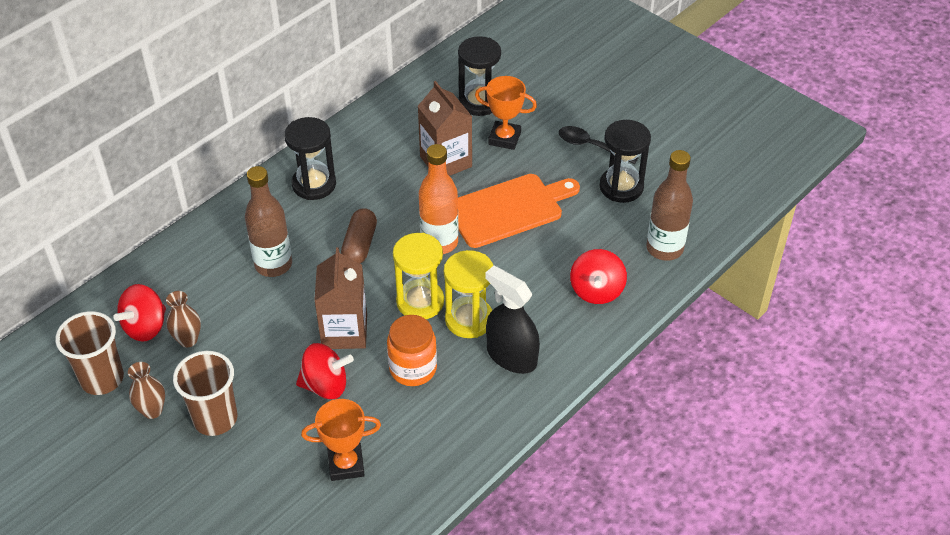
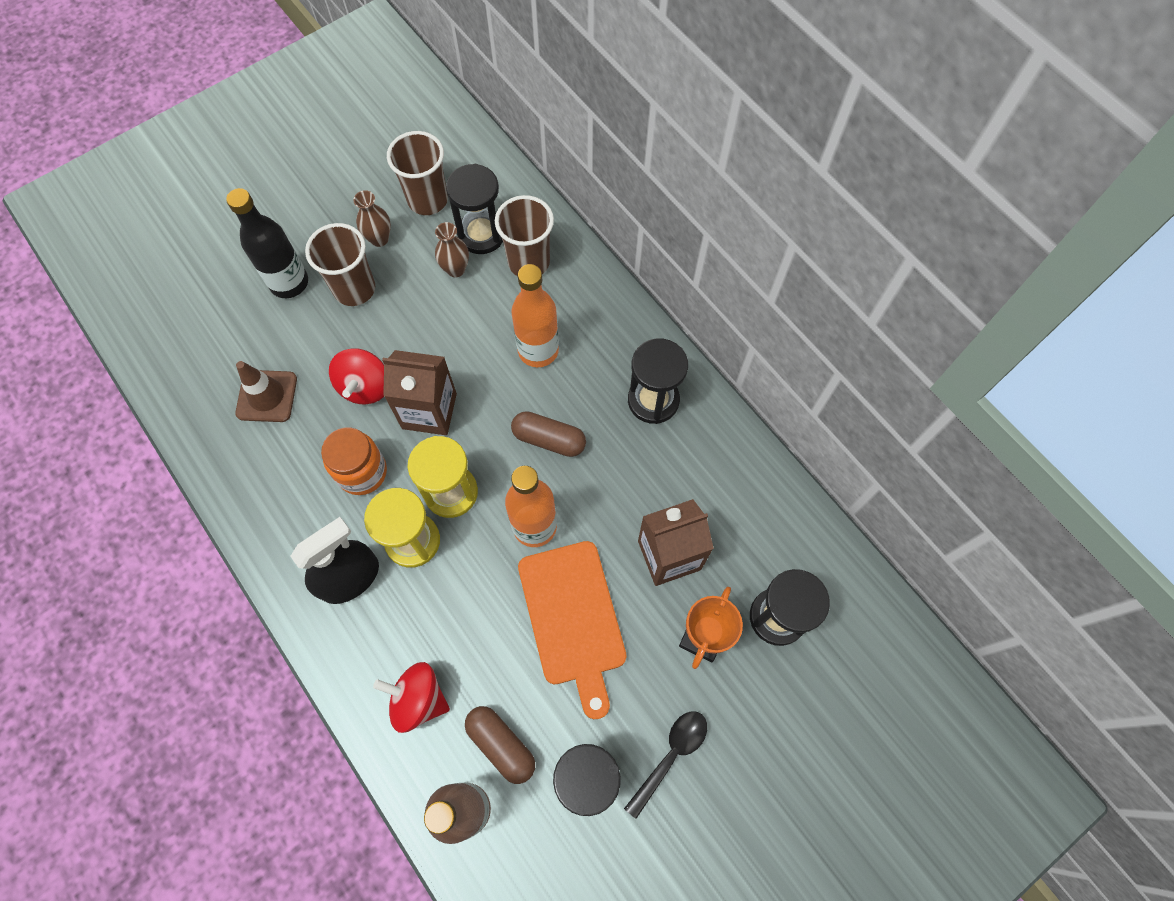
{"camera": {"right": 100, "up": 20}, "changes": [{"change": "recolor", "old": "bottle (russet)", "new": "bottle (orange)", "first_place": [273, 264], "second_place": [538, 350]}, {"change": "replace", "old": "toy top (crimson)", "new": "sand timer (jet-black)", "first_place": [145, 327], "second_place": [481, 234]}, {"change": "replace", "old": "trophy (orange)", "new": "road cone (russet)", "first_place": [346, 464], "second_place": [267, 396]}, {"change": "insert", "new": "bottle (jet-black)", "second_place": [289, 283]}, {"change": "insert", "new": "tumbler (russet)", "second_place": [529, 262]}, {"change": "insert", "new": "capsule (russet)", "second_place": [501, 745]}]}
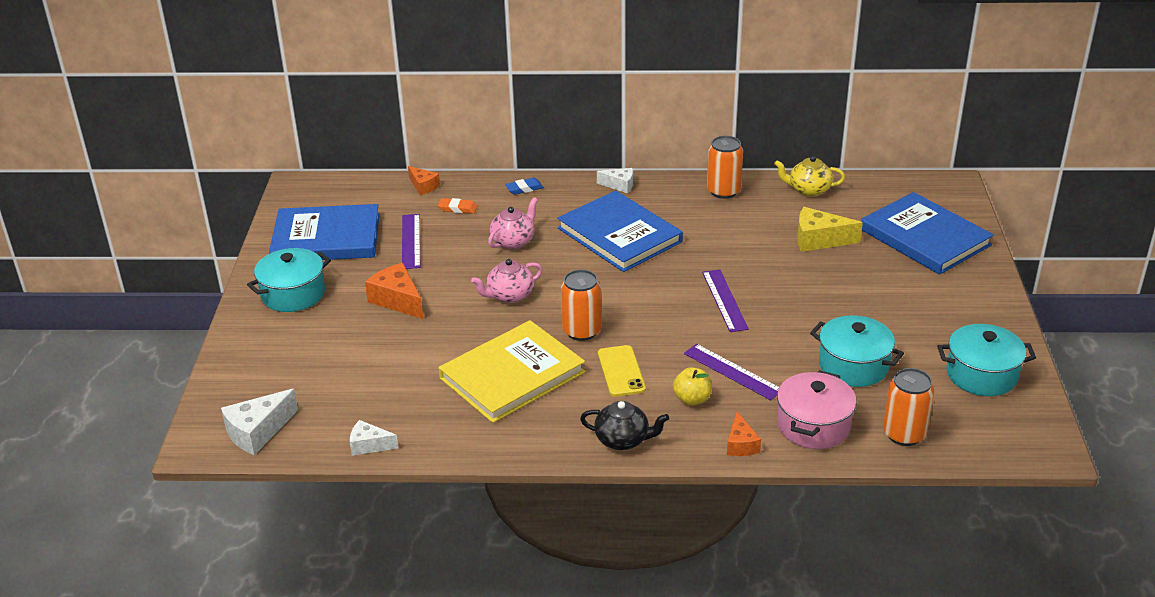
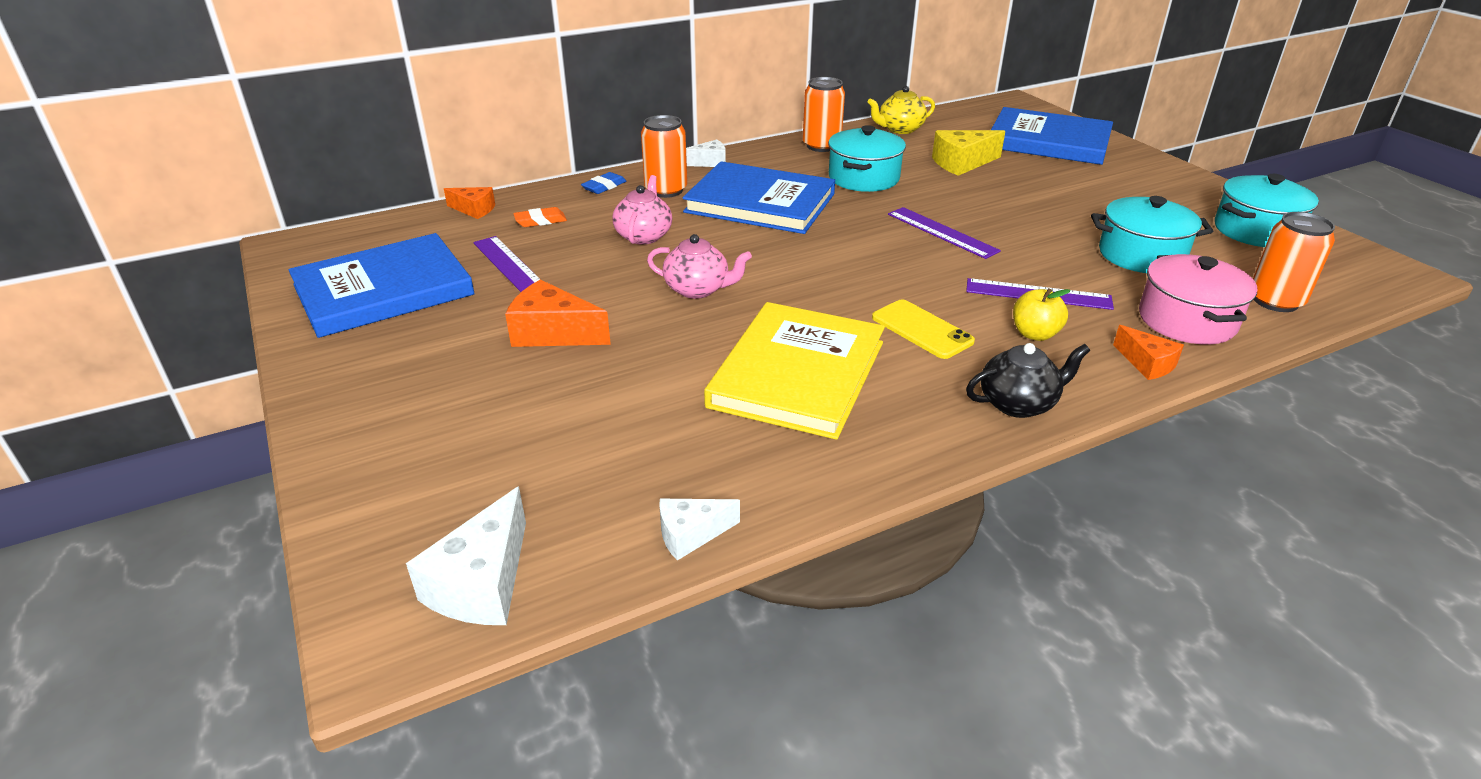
{"camera": {"right": -30, "up": 0}, "changes": [{"change": "move", "old": "stockpot (turquoise)", "first_place": [293, 294], "second_place": [863, 178]}, {"change": "rotate", "old": "tea pot (rosy)", "first_place": [509, 295], "second_place": [698, 289], "degrees": -105}, {"change": "move", "old": "tin (orange)", "first_place": [581, 331], "second_place": [666, 190]}]}
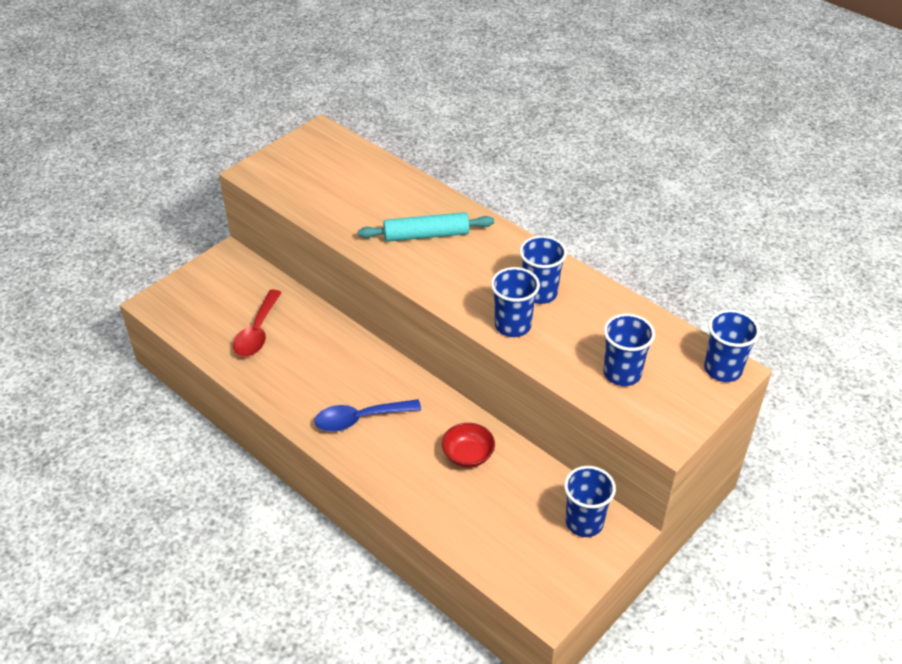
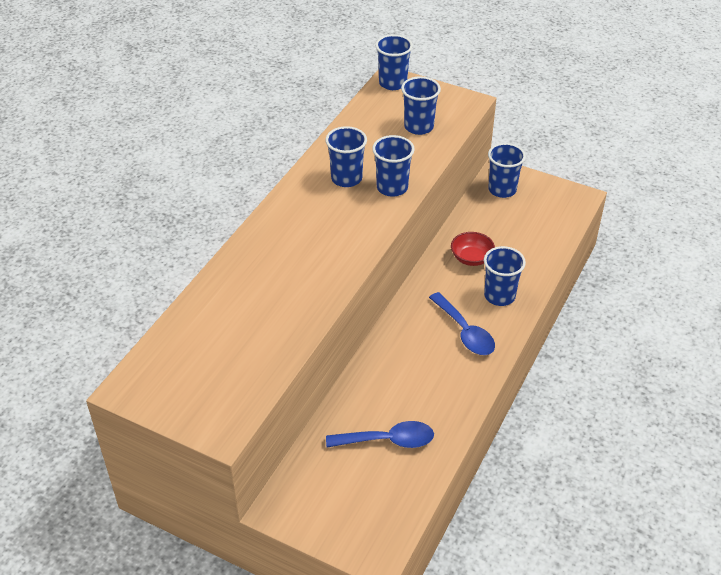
{"camera": {"right": -105, "up": 0}, "changes": [{"change": "delete", "old": "rolling pin (turquoise)", "first_place": [426, 235]}, {"change": "recolor", "old": "tablespoon (crimson)", "new": "tablespoon (cobalt)", "first_place": [257, 332], "second_place": [387, 440]}, {"change": "insert", "new": "tumbler (cobalt)", "second_place": [499, 296]}]}
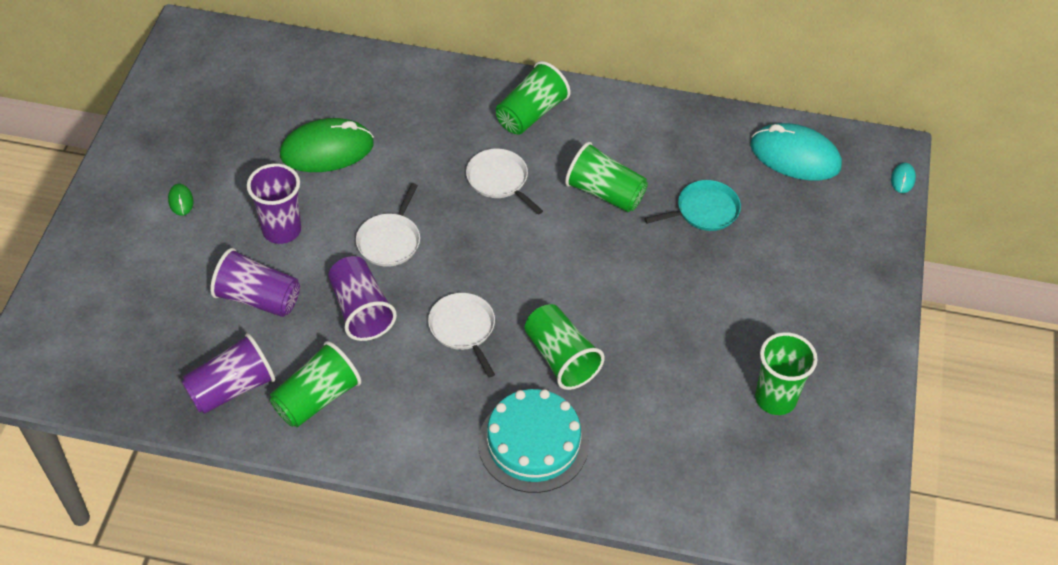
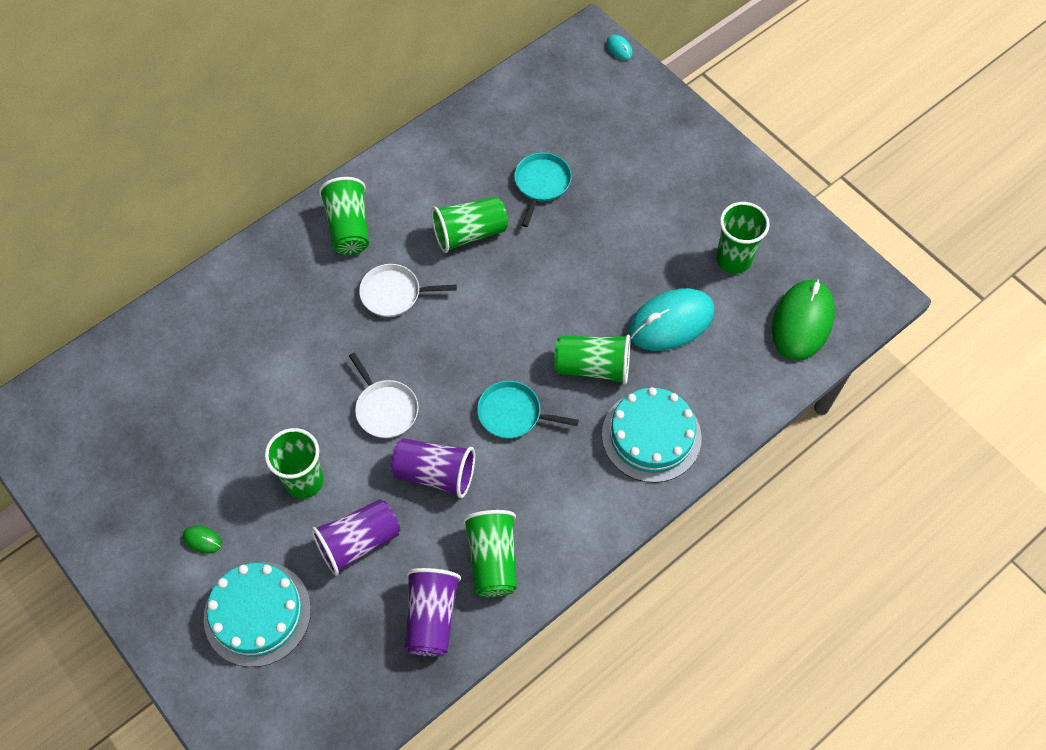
{"camera": {"right": -50, "up": 10}, "changes": [{"change": "move", "old": "PC mouse (green)", "first_place": [327, 150], "second_place": [802, 322]}, {"change": "move", "old": "PC mouse (turquoise)", "first_place": [795, 156], "second_place": [671, 322]}, {"change": "recolor", "old": "tumbler (purple)", "new": "tumbler (green)", "first_place": [281, 230], "second_place": [304, 481]}, {"change": "recolor", "old": "pan (snow-white)", "new": "pan (turquoise)", "first_place": [463, 329], "second_place": [513, 413]}, {"change": "insert", "new": "layer cake (turquoise)", "second_place": [257, 613]}]}
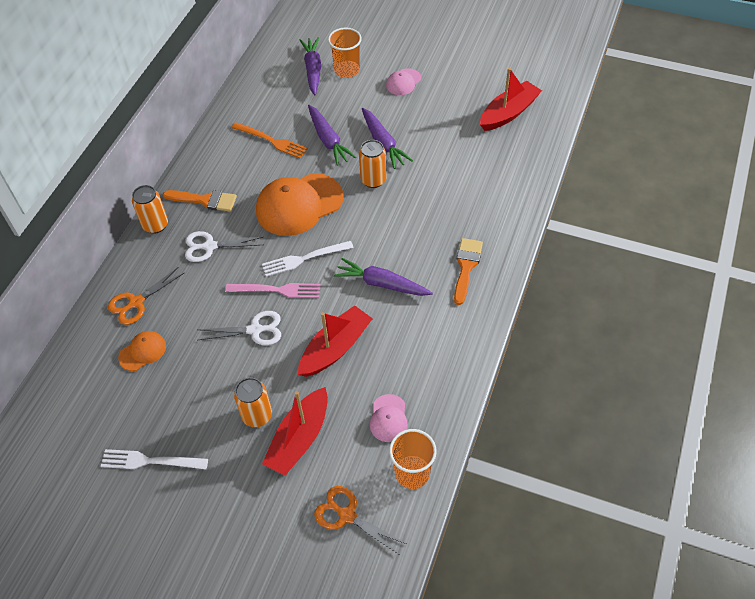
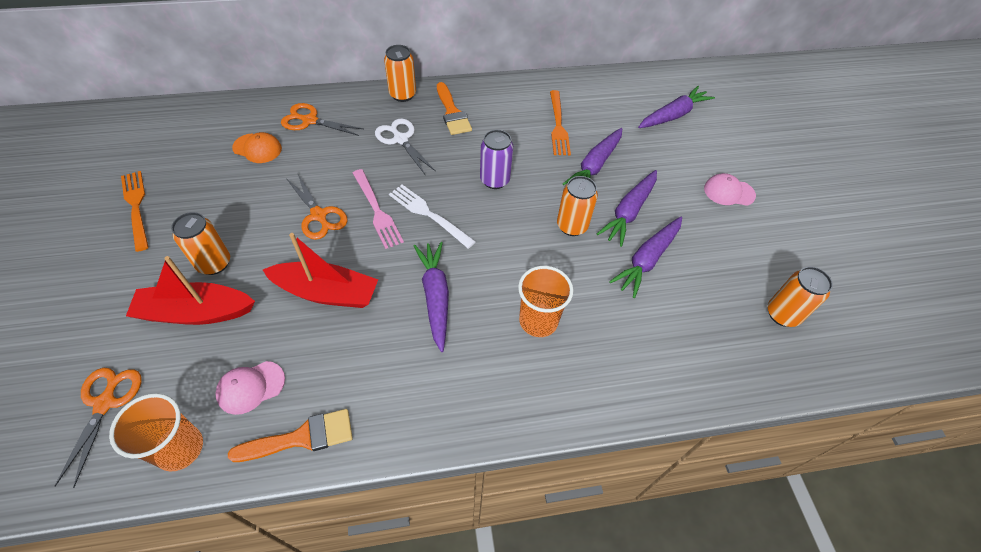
{"camera": {"right": 55, "up": 0}, "changes": [{"change": "move", "old": "tumbler (orange)", "first_place": [347, 70], "second_place": [538, 321]}, {"change": "replace", "old": "toy boat (crimson)", "new": "tin (orange)", "first_place": [508, 113], "second_place": [782, 314]}, {"change": "replace", "old": "peaked cap (orange)", "new": "tin (purple)", "first_place": [299, 204], "second_place": [495, 180]}, {"change": "move", "old": "brush (orange)", "first_place": [466, 267], "second_place": [302, 437]}, {"change": "recolor", "old": "pair of scissors (snow-white)", "new": "pair of scissors (orange)", "first_place": [255, 330], "second_place": [318, 215]}, {"change": "recolor", "old": "dinner fork (snow-white)", "new": "dinner fork (orange)", "first_place": [149, 461], "second_place": [136, 207]}, {"change": "insert", "new": "toy carrot (purple)", "second_place": [647, 259]}]}
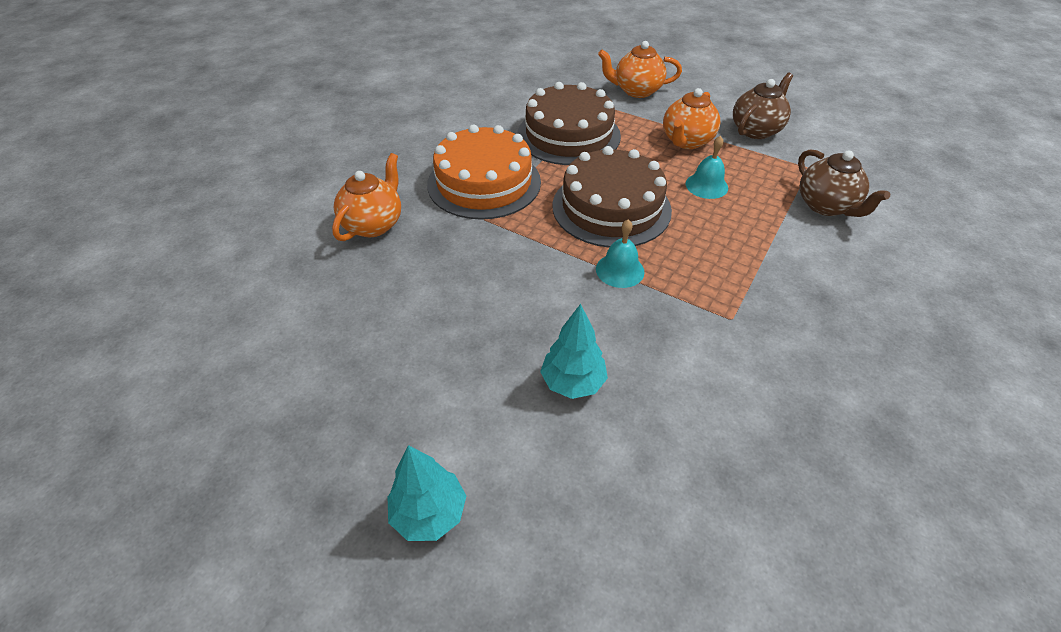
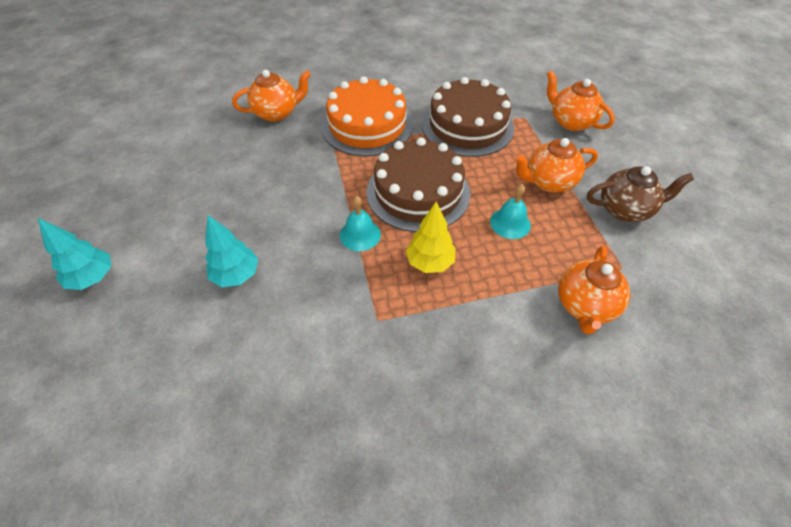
{"camera": {"right": 45, "up": 5}, "changes": [{"change": "recolor", "old": "tea pot (russet)", "new": "tea pot (orange)", "first_place": [826, 206], "second_place": [585, 306]}, {"change": "insert", "new": "toy tree (bright yellow)", "second_place": [430, 262]}]}
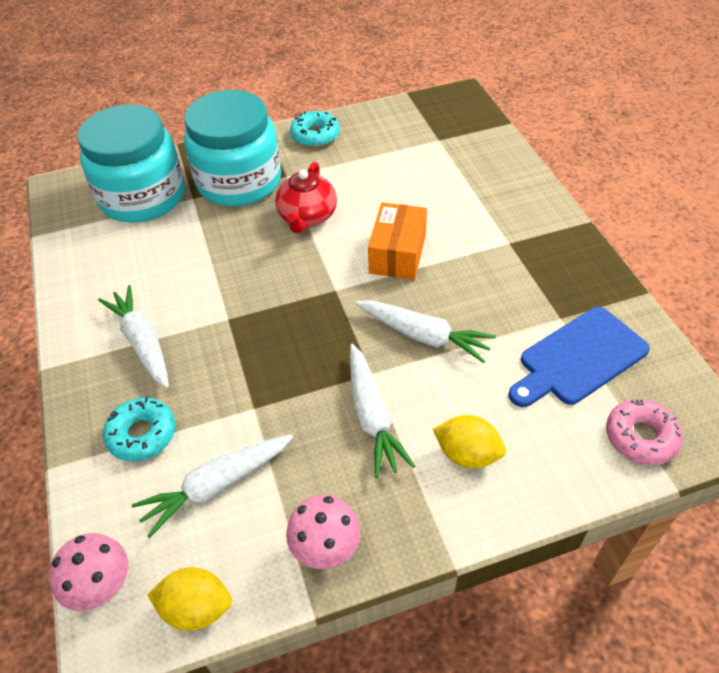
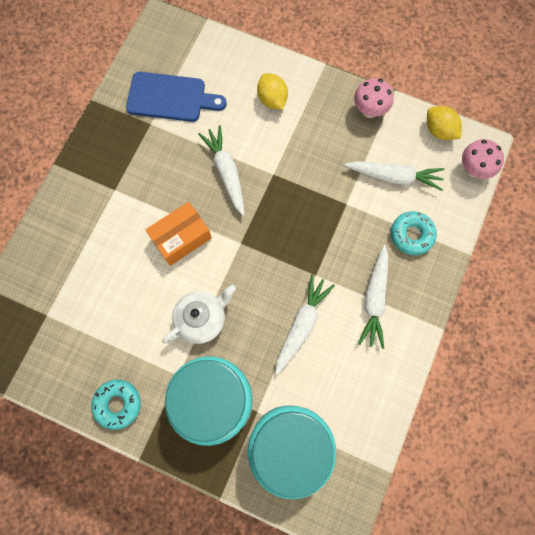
{"camera": {"right": -140, "up": 25}, "changes": [{"change": "recolor", "old": "tea pot (crimson)", "new": "tea pot (snow-white)", "first_place": [307, 217], "second_place": [202, 319]}, {"change": "move", "old": "toy carrot (snow-white)", "first_place": [372, 416], "second_place": [301, 325]}, {"change": "delete", "old": "donut (rosy)", "first_place": [641, 437]}]}
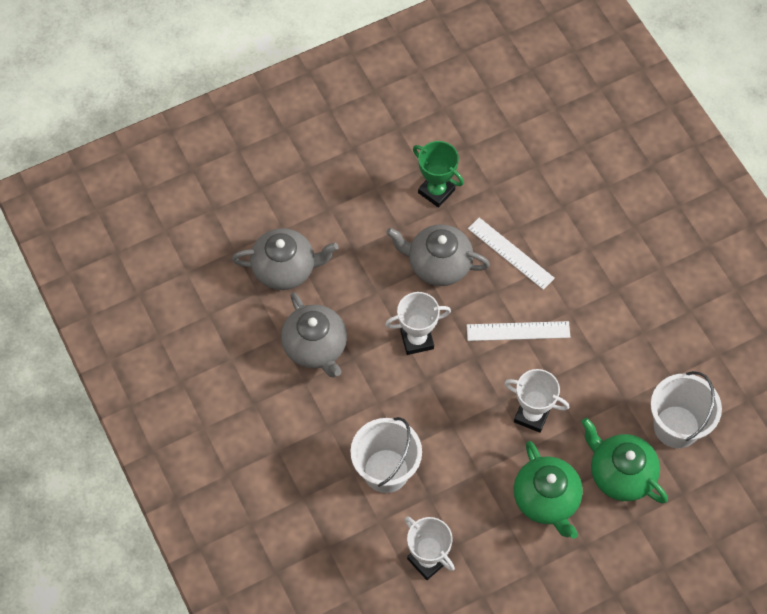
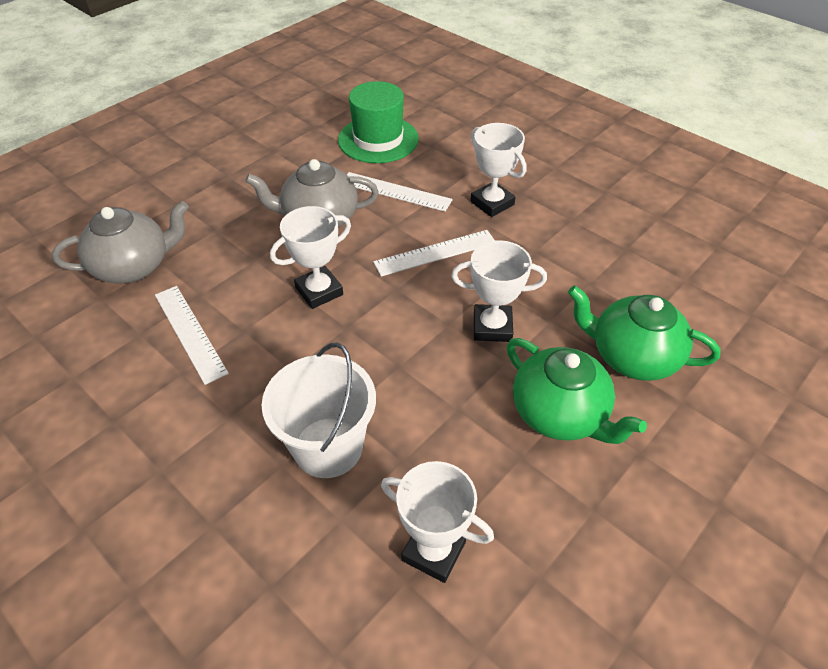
{"camera": {"right": -20, "up": -15}, "changes": [{"change": "delete", "old": "trophy (green)", "first_place": [436, 191]}, {"change": "replace", "old": "tea pot (grey)", "new": "ruler (snow-white)", "first_place": [316, 347], "second_place": [190, 332]}, {"change": "delete", "old": "bucket (snow-white)", "first_place": [676, 427]}, {"change": "insert", "new": "top hat (green)", "second_place": [378, 139]}, {"change": "insert", "new": "trophy (snow-white)", "second_place": [492, 203]}]}
